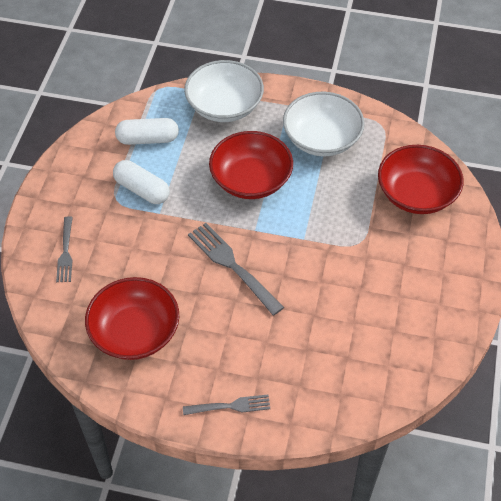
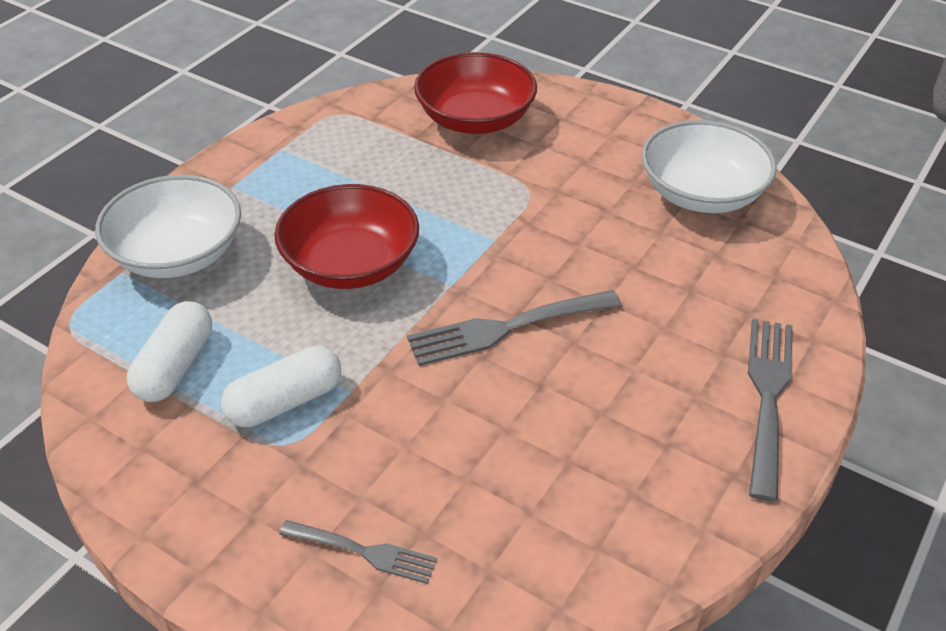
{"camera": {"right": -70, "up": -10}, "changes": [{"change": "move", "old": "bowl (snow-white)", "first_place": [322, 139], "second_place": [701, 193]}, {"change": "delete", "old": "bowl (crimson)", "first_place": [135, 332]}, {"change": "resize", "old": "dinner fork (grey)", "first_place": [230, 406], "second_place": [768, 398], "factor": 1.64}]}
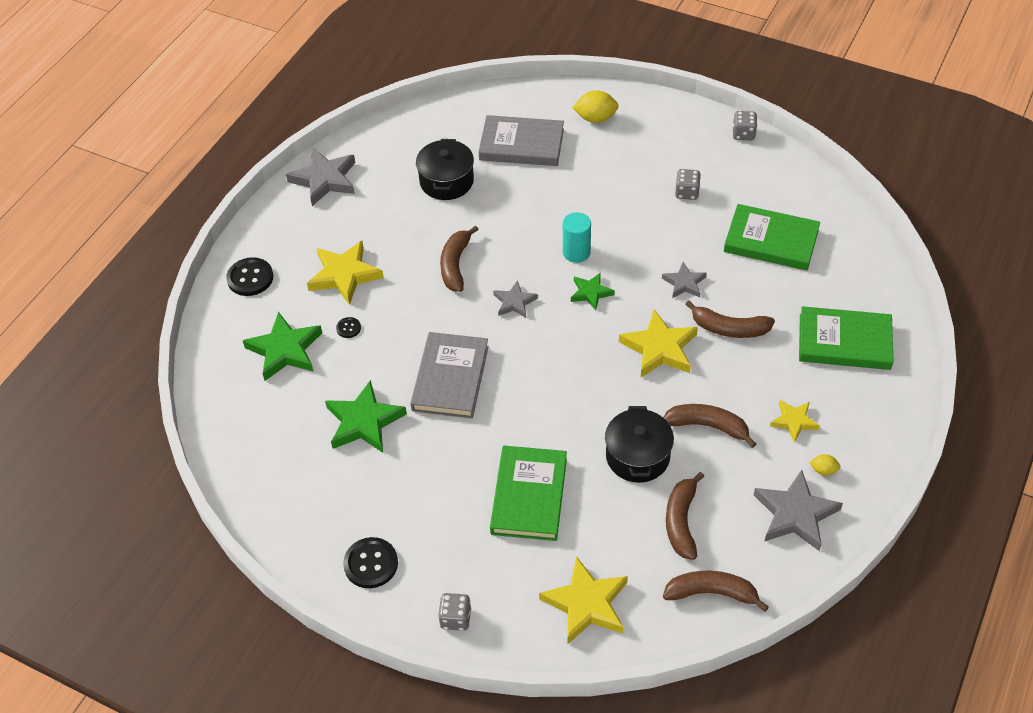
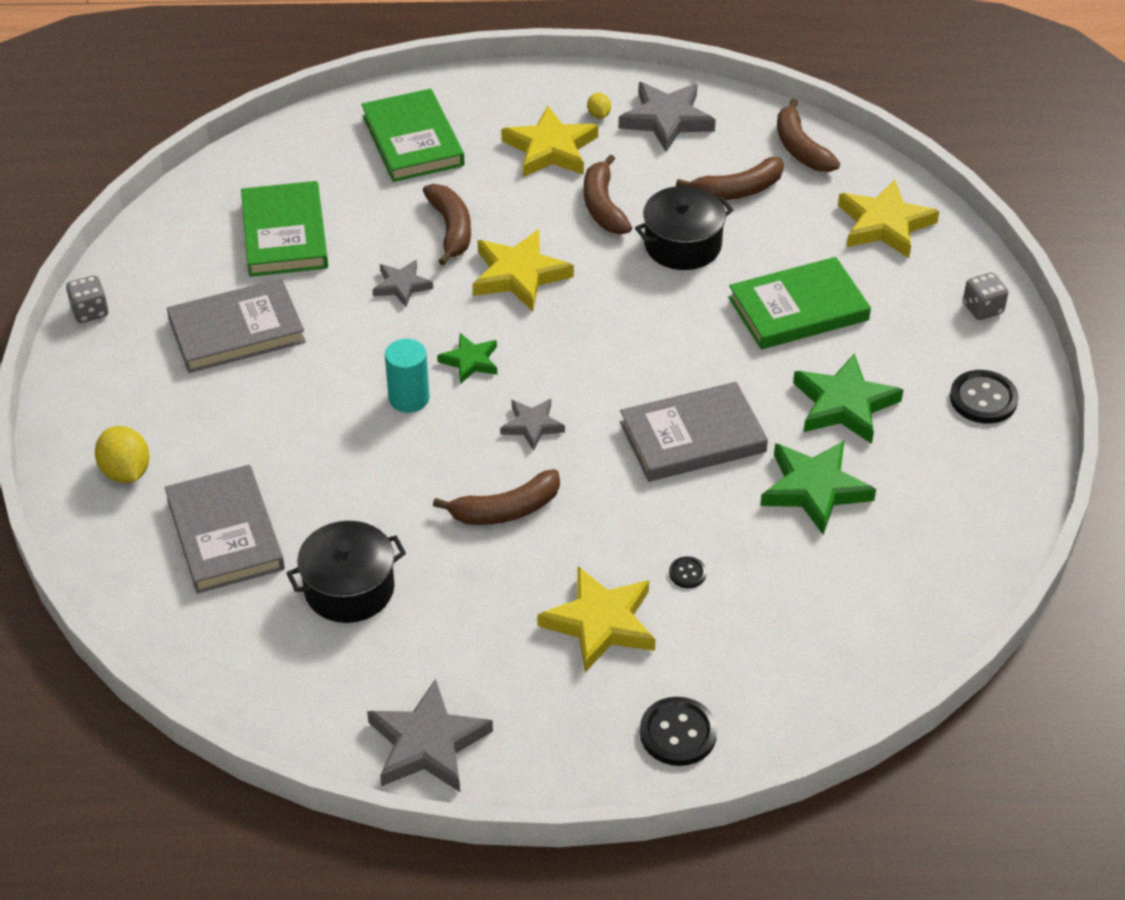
{"camera": {"right": -120, "up": -5}, "changes": [{"change": "replace", "old": "die (grey)", "new": "hardback (grey)", "first_place": [686, 192], "second_place": [237, 331]}, {"change": "move", "old": "five-pointed star (green)", "first_place": [285, 350], "second_place": [844, 404]}, {"change": "resize", "old": "five-pointed star (bright yellow)", "first_place": [794, 421], "second_place": [551, 149], "factor": 1.72}]}
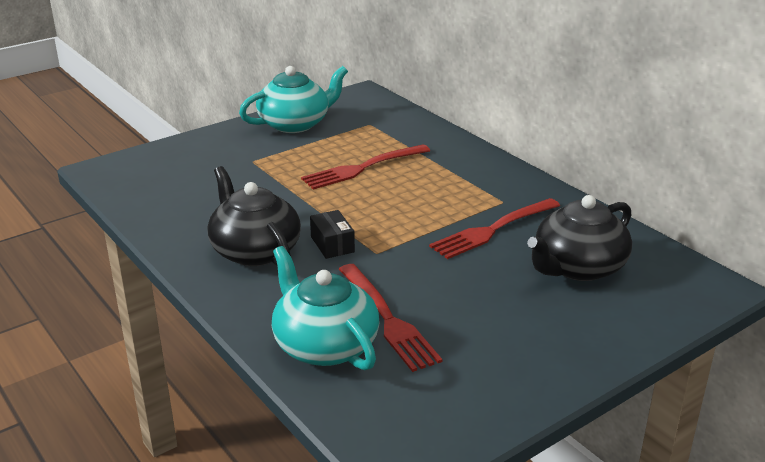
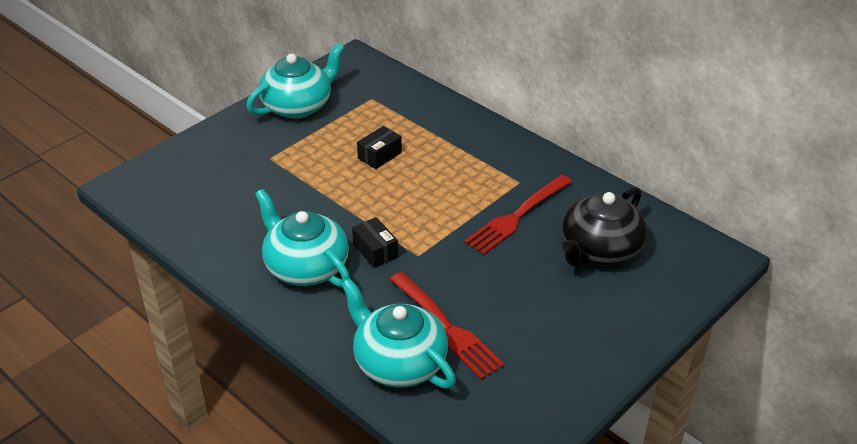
{"camera": {"right": -10, "up": 10}, "changes": [{"change": "replace", "old": "dinner fork (crimson)", "new": "package (jet-black)", "first_place": [363, 168], "second_place": [379, 155]}, {"change": "recolor", "old": "tea pot (jet-black)", "new": "tea pot (turquoise)", "first_place": [255, 250], "second_place": [305, 266]}]}
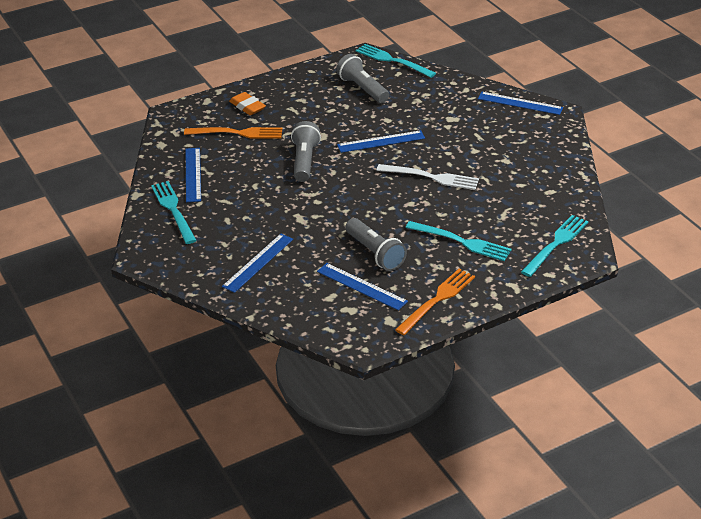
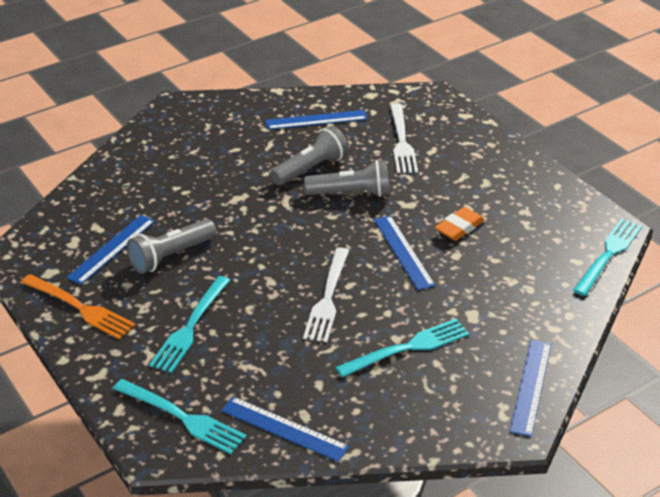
{"camera": {"right": 85, "up": 0}, "changes": [{"change": "move", "old": "torch (grey)", "first_place": [362, 89], "second_place": [311, 169]}, {"change": "move", "old": "pencil eraser (orange)", "first_place": [247, 107], "second_place": [459, 228]}, {"change": "recolor", "old": "dinner fork (orange)", "new": "dinner fork (snow-white)", "first_place": [238, 133], "second_place": [402, 142]}, {"change": "move", "old": "dinner fork (turquoise)", "first_place": [173, 210], "second_place": [408, 348]}, {"change": "move", "old": "ruler (cobalt)", "first_place": [258, 262], "second_place": [284, 428]}]}
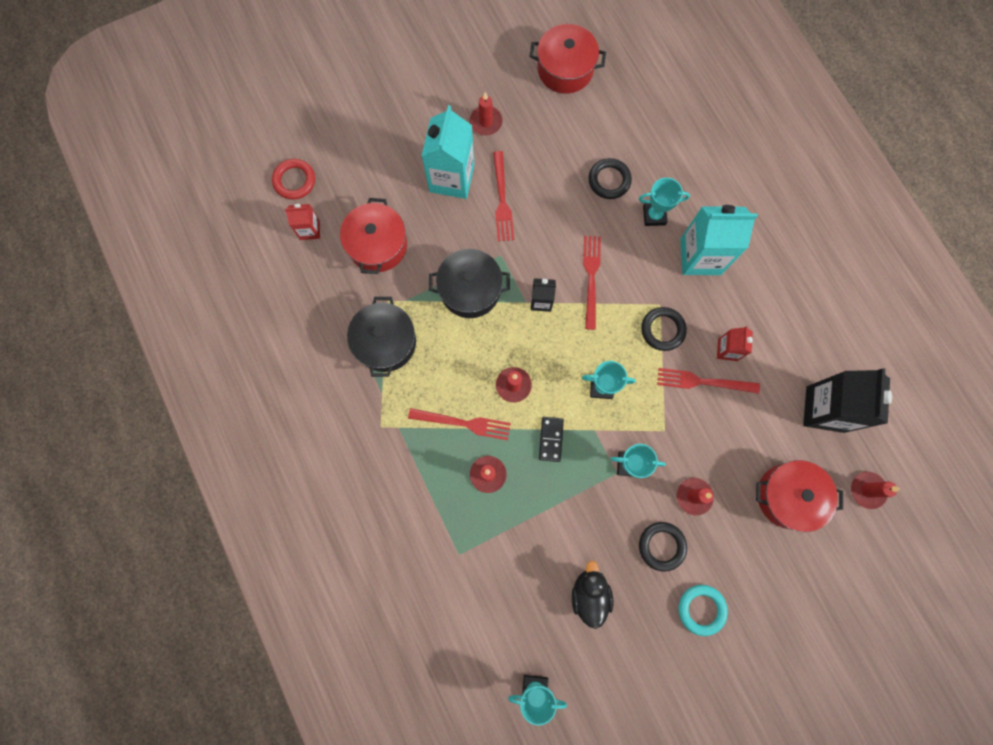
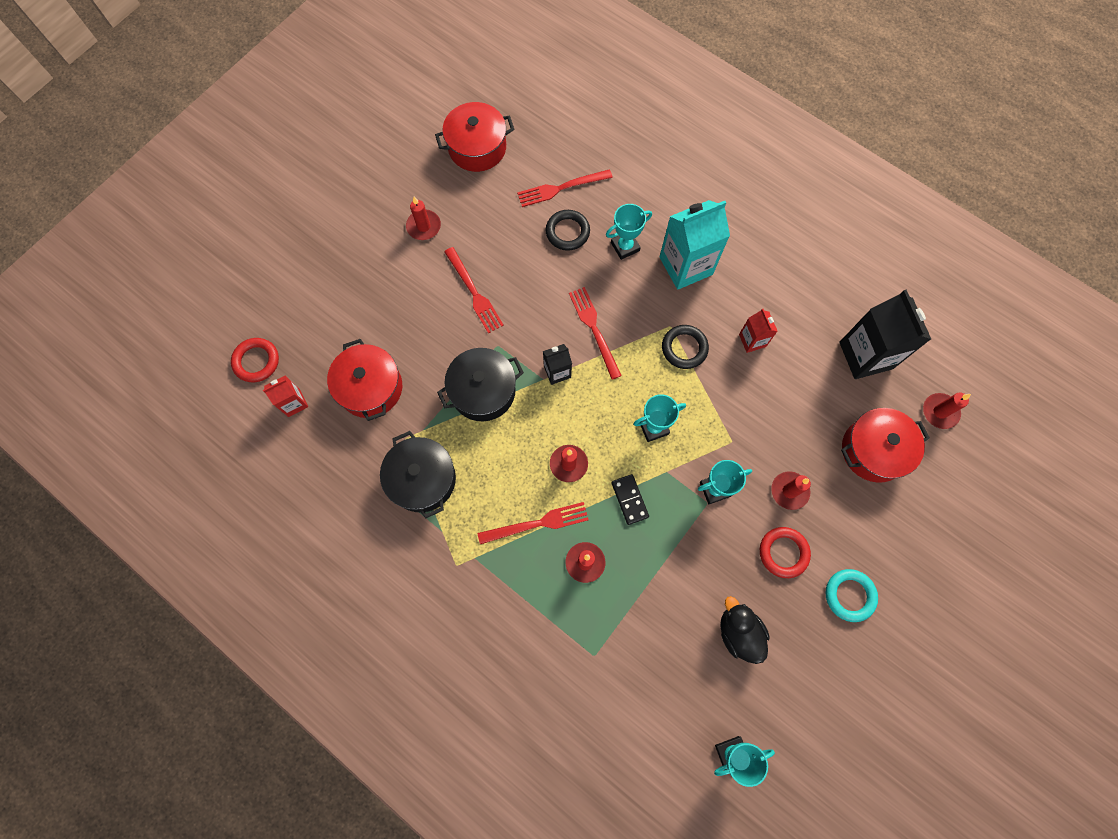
{"camera": {"right": -25, "up": -5}, "changes": [{"change": "delete", "old": "carton (turquoise)", "first_place": [452, 178]}, {"change": "move", "old": "dinner fork (crimson)", "first_place": [703, 381], "second_place": [561, 188]}, {"change": "recolor", "old": "torus (jet-black)", "new": "torus (crimson)", "first_place": [661, 546], "second_place": [783, 553]}]}
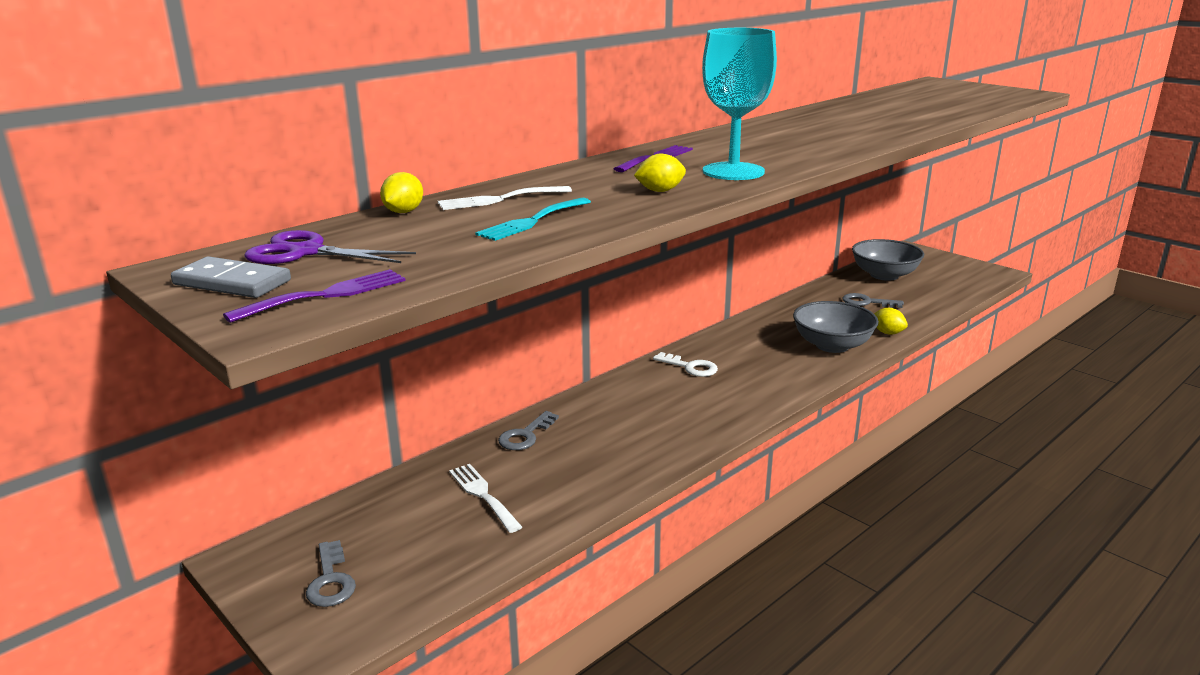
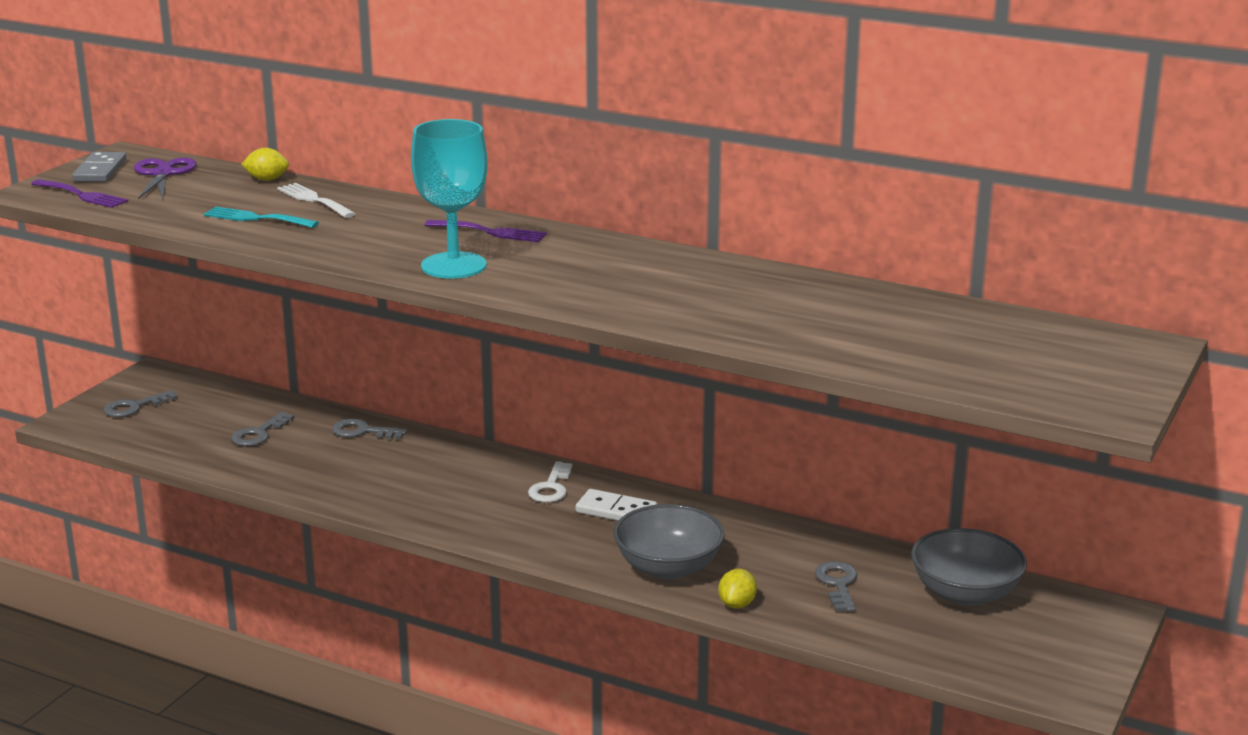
{"camera": {"right": 70, "up": 0}, "changes": [{"change": "delete", "old": "toy lemon (bright yellow)", "first_place": [660, 191]}, {"change": "replace", "old": "dinner fork (snow-white)", "new": "door key (grey)", "first_place": [483, 495], "second_place": [259, 434]}, {"change": "insert", "new": "domino (snow-white)", "second_place": [616, 511]}]}
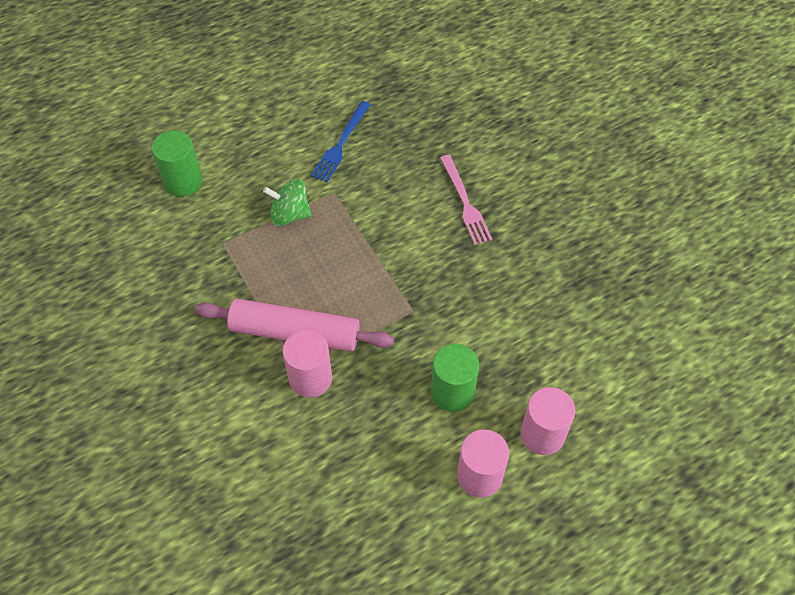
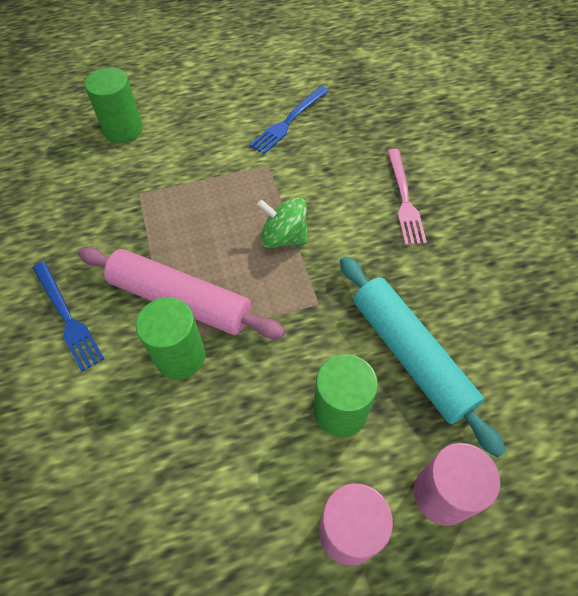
{"camera": {"right": 15, "up": 0}, "changes": [{"change": "move", "old": "toy top (green)", "first_place": [289, 214], "second_place": [284, 237]}, {"change": "recolor", "old": "solid cylinder (rosy)", "new": "solid cylinder (green)", "first_place": [310, 378], "second_place": [180, 356]}, {"change": "insert", "new": "rolling pin (turquoise)", "second_place": [410, 355]}, {"change": "insert", "new": "dinner fork (cobalt)", "second_place": [67, 317]}]}
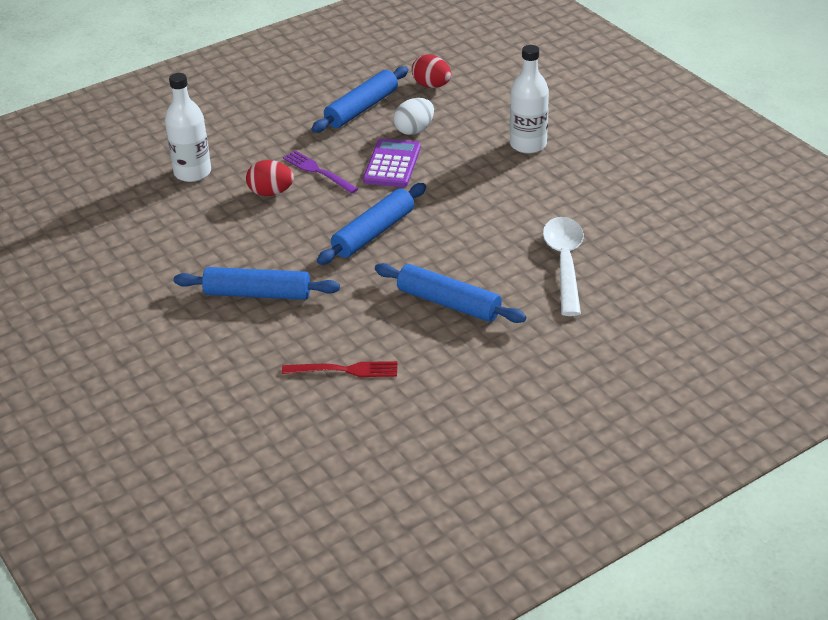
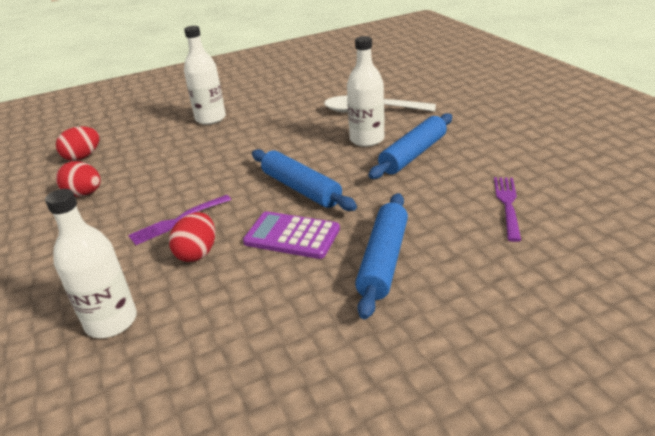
{"camera": {"right": -80, "up": -5}, "changes": [{"change": "replace", "old": "rolling pin (cobalt)", "new": "egg (crimson)", "first_place": [361, 108], "second_place": [84, 194]}, {"change": "delete", "old": "egg (snow-white)", "first_place": [414, 130]}, {"change": "move", "old": "adding machine (purple)", "first_place": [392, 164], "second_place": [292, 236]}, {"change": "recolor", "old": "dinner fork (crimson)", "new": "dinner fork (purple)", "first_place": [345, 370], "second_place": [507, 205]}, {"change": "insert", "new": "bottle (snow-white)", "second_place": [367, 139]}]}
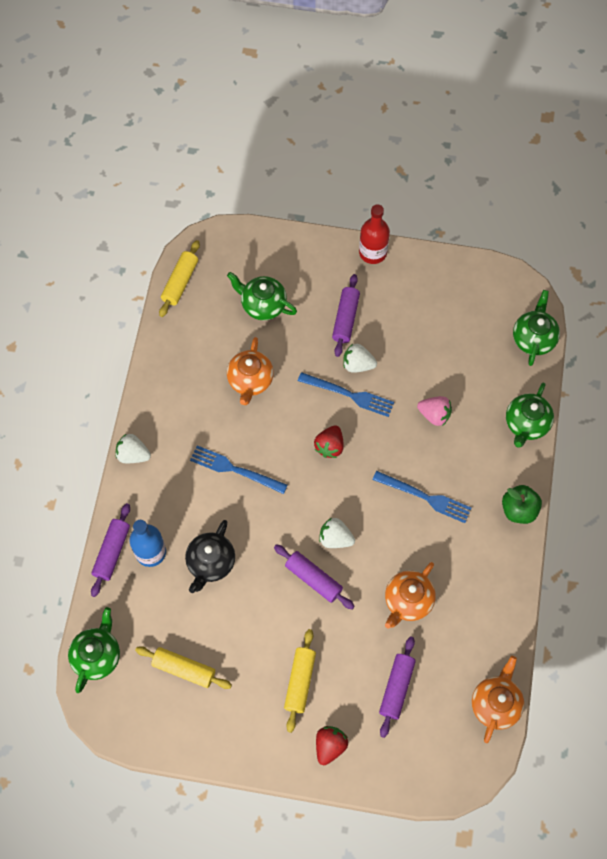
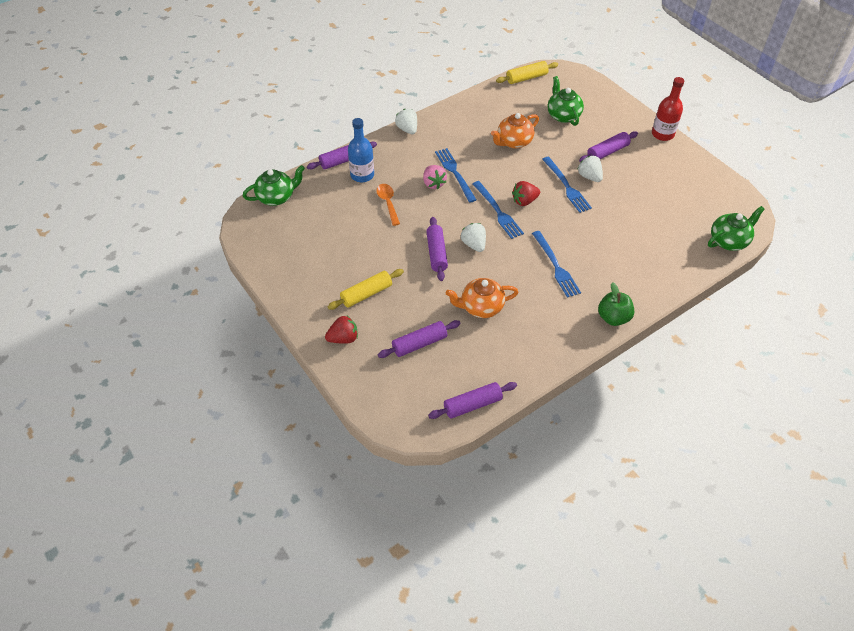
{"camera": {"right": 45, "up": -15}, "changes": [{"change": "delete", "old": "tea pot (green)", "first_place": [526, 424]}, {"change": "move", "old": "strawberry (rosy)", "first_place": [434, 415], "second_place": [433, 183]}, {"change": "replace", "old": "tea pot (jet-black)", "new": "tablespoon (orange)", "first_place": [211, 563], "second_place": [388, 203]}, {"change": "delete", "old": "rolling pin (bright yellow)", "first_place": [184, 669]}, {"change": "replace", "old": "tea pot (orange)", "new": "rolling pin (purple)", "first_place": [495, 704], "second_place": [472, 405]}, {"change": "insert", "new": "dinner fork (cobalt)", "second_place": [497, 211]}]}
